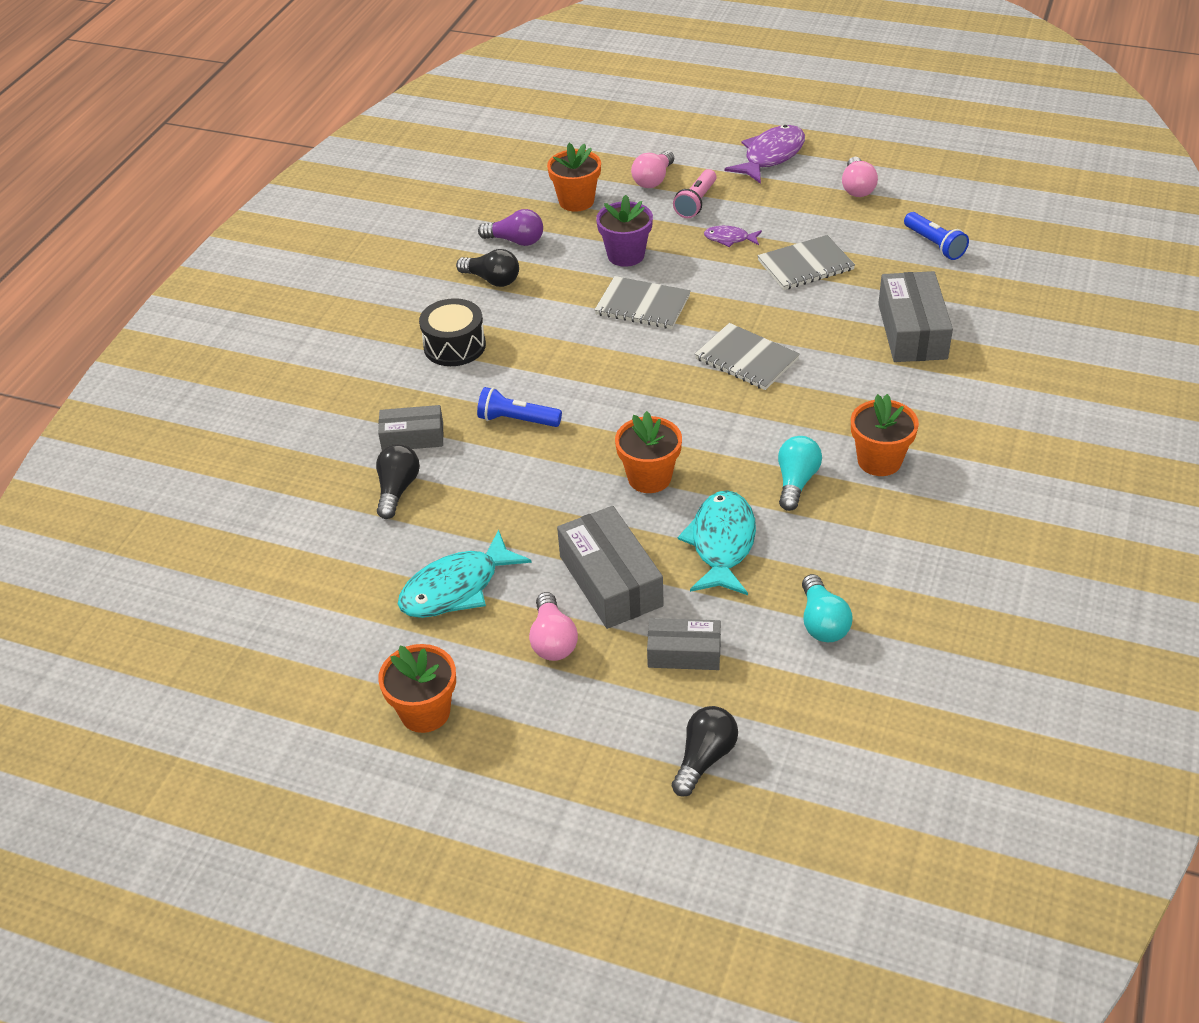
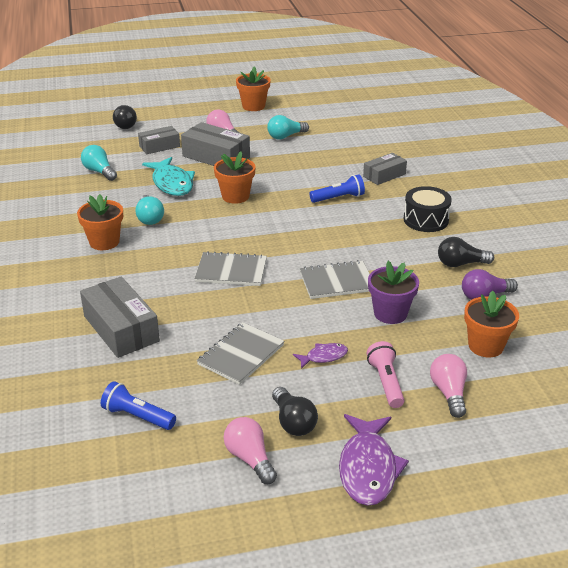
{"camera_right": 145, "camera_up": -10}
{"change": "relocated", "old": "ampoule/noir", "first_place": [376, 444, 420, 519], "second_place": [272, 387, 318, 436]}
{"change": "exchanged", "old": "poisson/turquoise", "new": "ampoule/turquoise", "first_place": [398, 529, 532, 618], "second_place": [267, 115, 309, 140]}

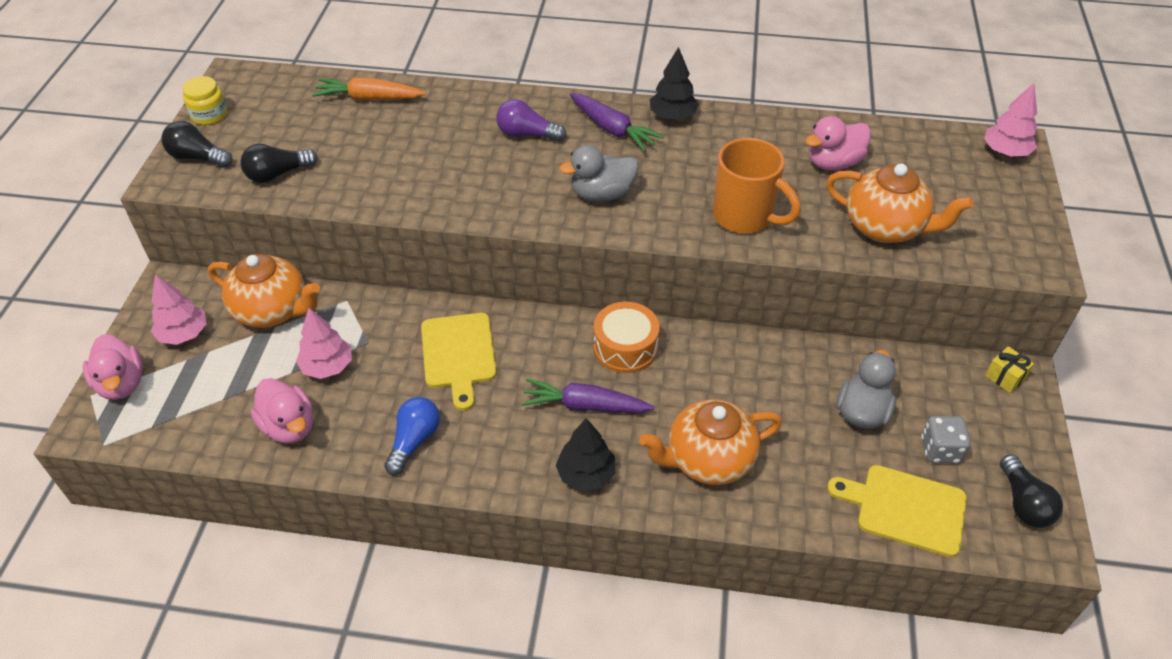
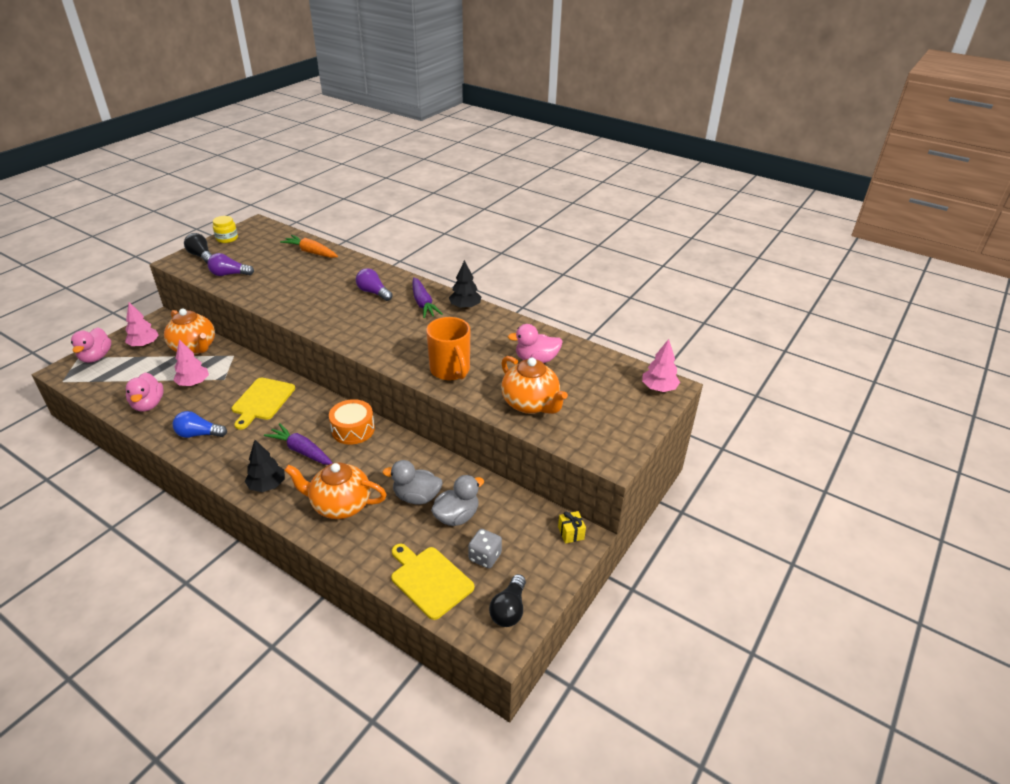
{"camera_right": 25, "camera_up": -10}
{"change": "colour", "old": "ampoule/noir", "new": "ampoule/violet", "first_place": [240, 144, 318, 183], "second_place": [207, 253, 254, 276]}
{"change": "spun", "old": "ampoule/bleu", "first_place": [384, 397, 440, 475], "second_place": [173, 411, 227, 438], "degrees": -135}
{"change": "relocated", "old": "canard/gris", "first_place": [559, 145, 639, 202], "second_place": [383, 460, 443, 505]}

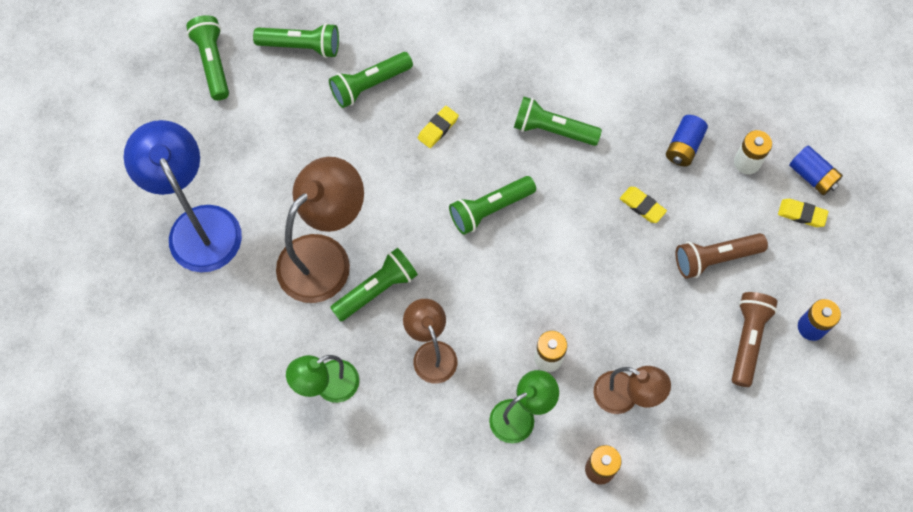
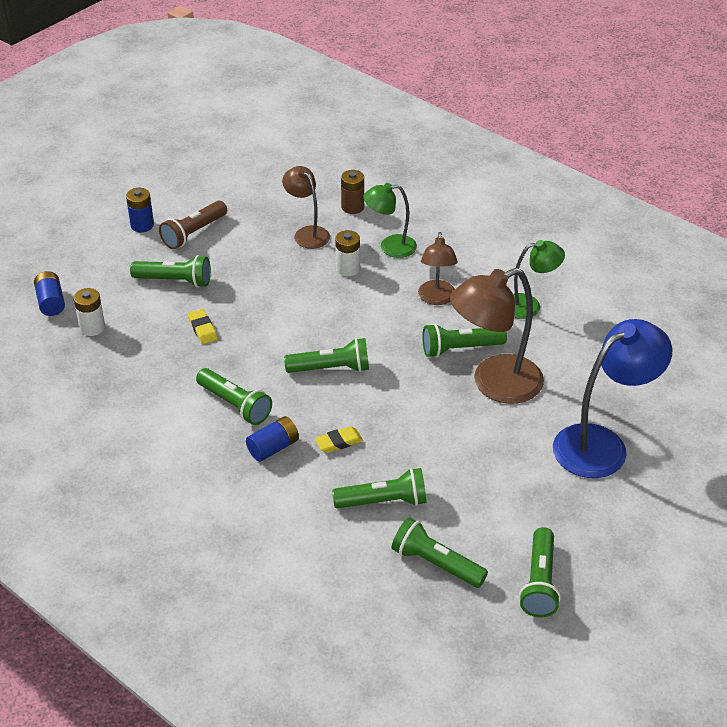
{"camera_right": -155, "camera_up": -25}
{"change": "spun", "old": "lampe/bleu", "first_place": [124, 120, 242, 272], "second_place": [553, 319, 672, 478], "degrees": -120}
{"change": "relocated", "old": "pile/bleu", "first_place": [666, 115, 708, 166], "second_place": [246, 416, 299, 462]}
{"change": "colour", "old": "lampe de poche/marron", "new": "lampe de poche/vert", "first_place": [676, 233, 768, 279], "second_place": [130, 255, 211, 288]}
{"change": "missing", "old": "gomme/jaune", "first_place": [778, 199, 828, 227]}

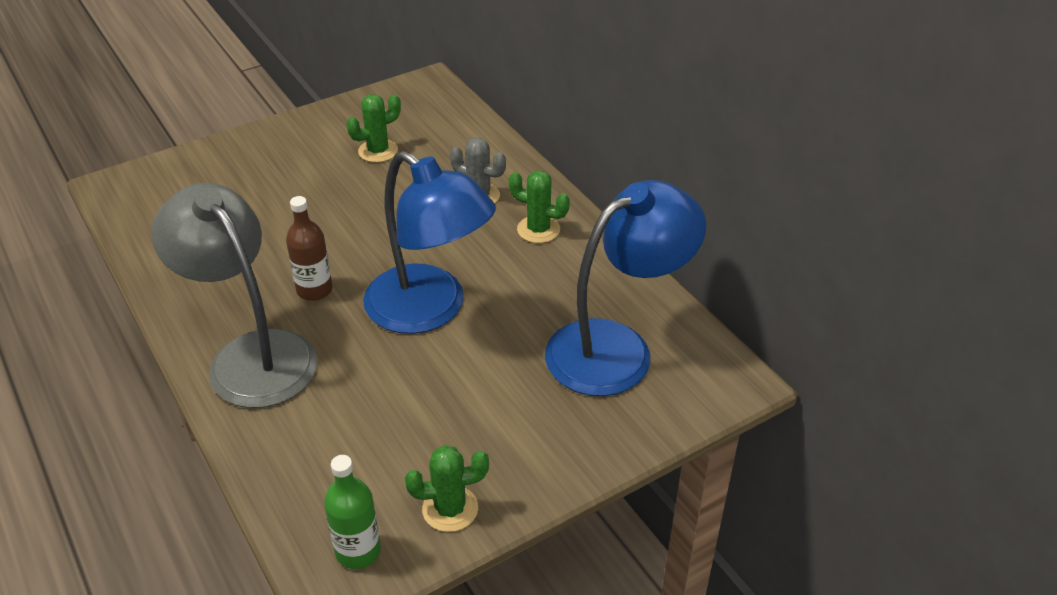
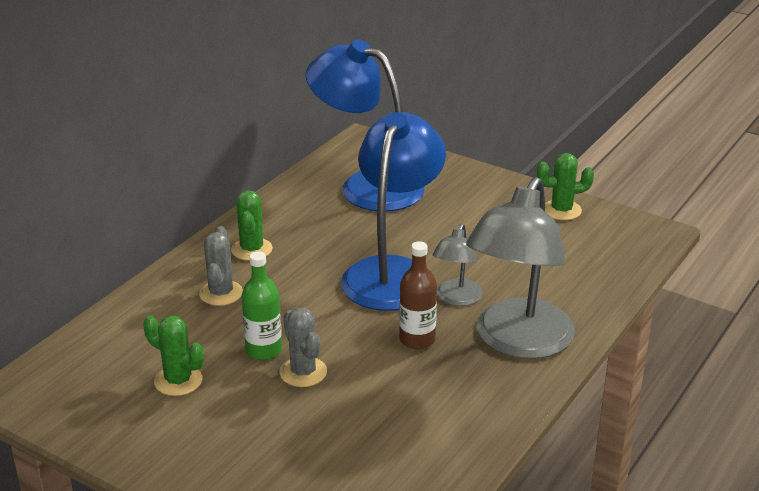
{"camera_right": -115, "camera_up": -10}
{"change": "relocated", "old": "bouteille/vert", "first_place": [324, 455, 381, 569], "second_place": [242, 251, 282, 360]}
{"change": "spun", "old": "cactus/vert", "first_place": [405, 445, 489, 532], "second_place": [537, 153, 594, 220], "degrees": -60}
{"change": "appeared", "new": "cactus/gris", "second_place": [280, 308, 327, 387]}
{"change": "appeared", "new": "lampe/gris", "second_place": [433, 224, 483, 306]}

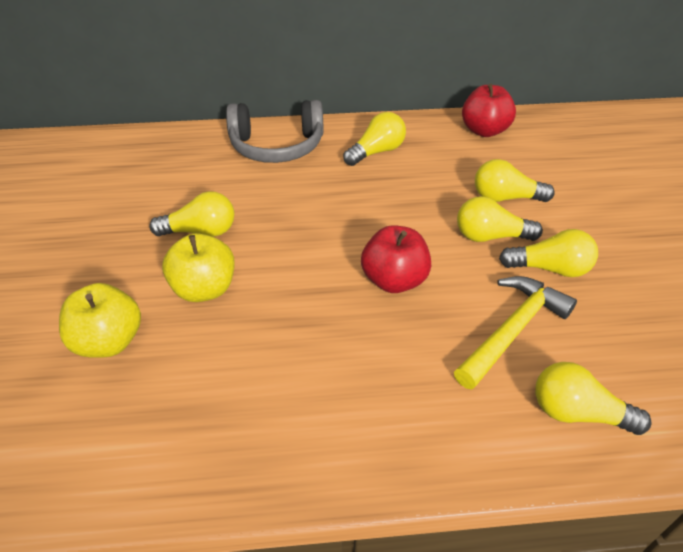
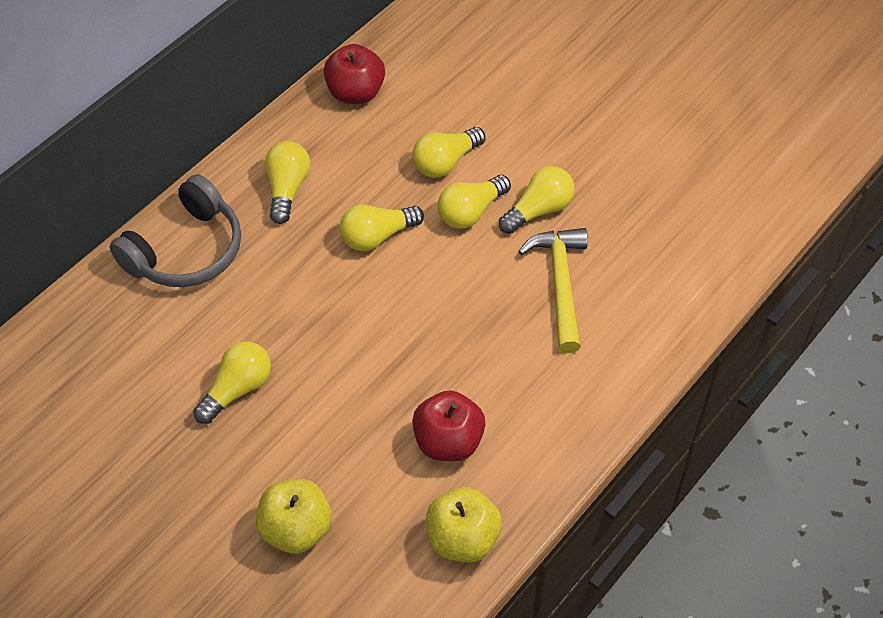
{"camera_right": -45, "camera_up": 10}
{"change": "relocated", "old": "pomme/jaune", "first_place": [162, 233, 235, 302], "second_place": [426, 487, 502, 563]}
{"change": "relocated", "old": "pomme/rouge", "first_place": [361, 225, 431, 293], "second_place": [412, 390, 485, 461]}
{"change": "relocated", "old": "ampoule/jaune", "first_place": [535, 362, 652, 435], "second_place": [340, 204, 424, 251]}

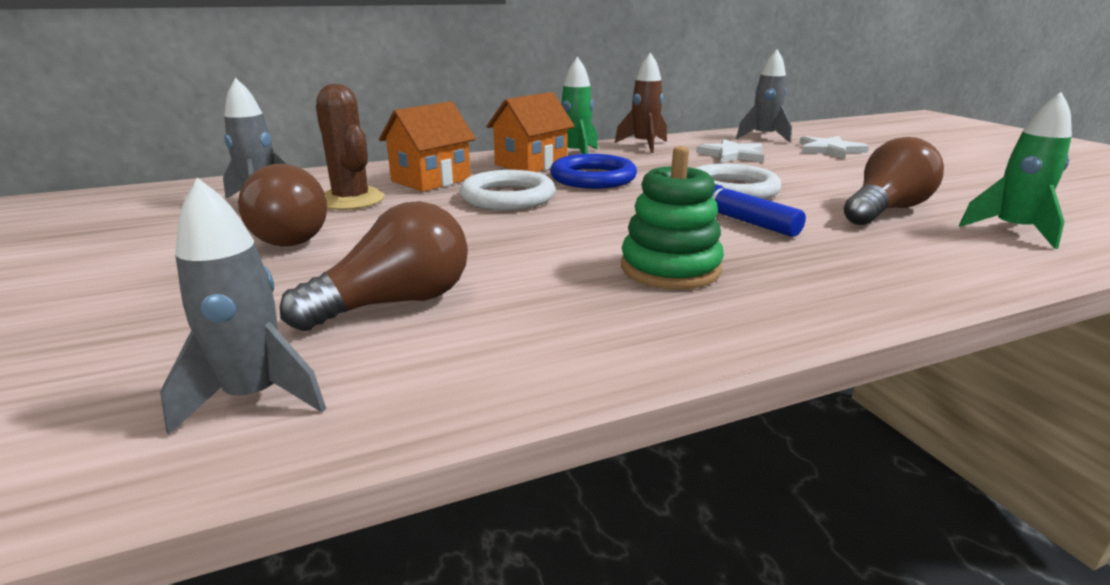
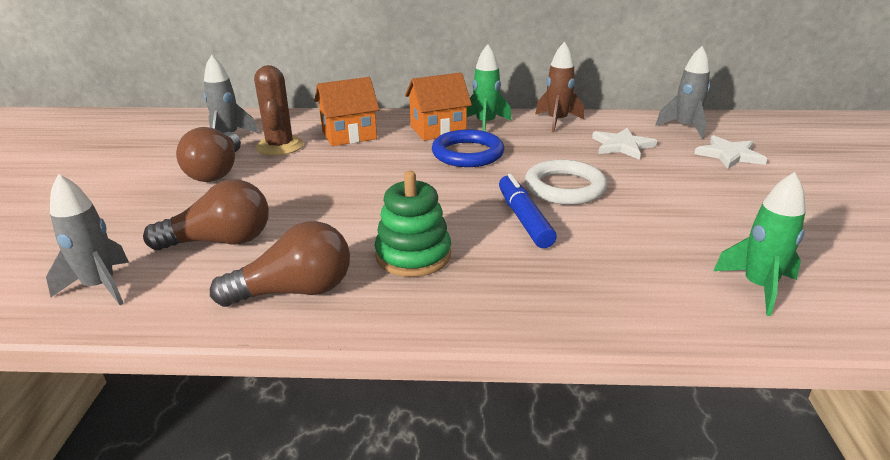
{"camera_right": 25, "camera_up": 5}
{"change": "missing", "old": "anneau/blanc", "first_place": [460, 170, 555, 210]}
{"change": "relocated", "old": "ampoule/marron", "first_place": [844, 137, 944, 225], "second_place": [210, 221, 350, 307]}

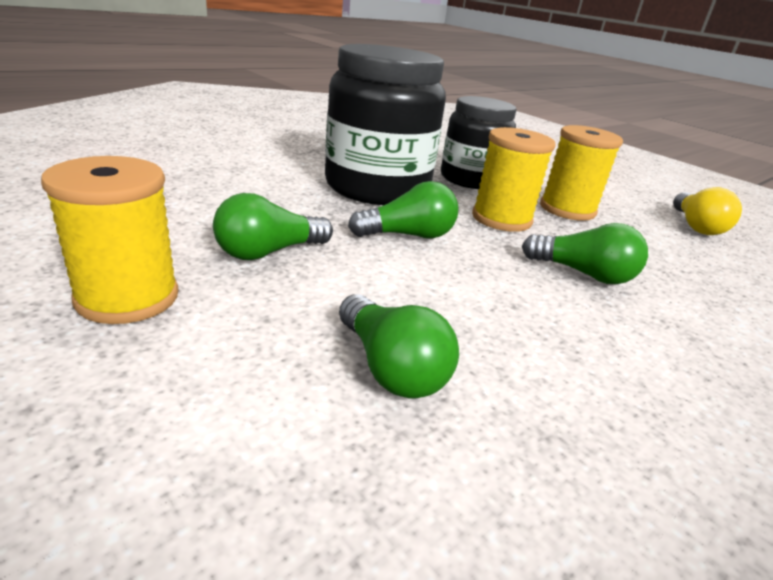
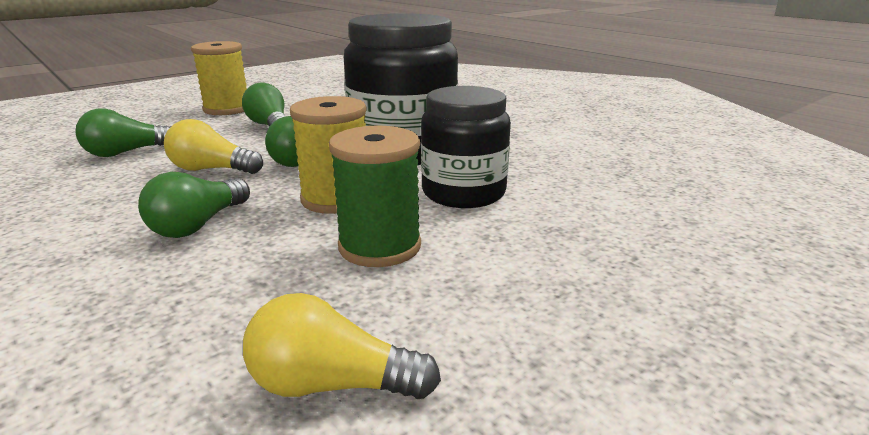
{"camera_right": 95, "camera_up": -5}
{"change": "colour", "old": "bobine/jaune", "new": "bobine/vert", "first_place": [540, 125, 623, 221], "second_place": [329, 126, 421, 267]}
{"change": "appeared", "new": "ampoule/jaune", "second_place": [164, 119, 263, 174]}

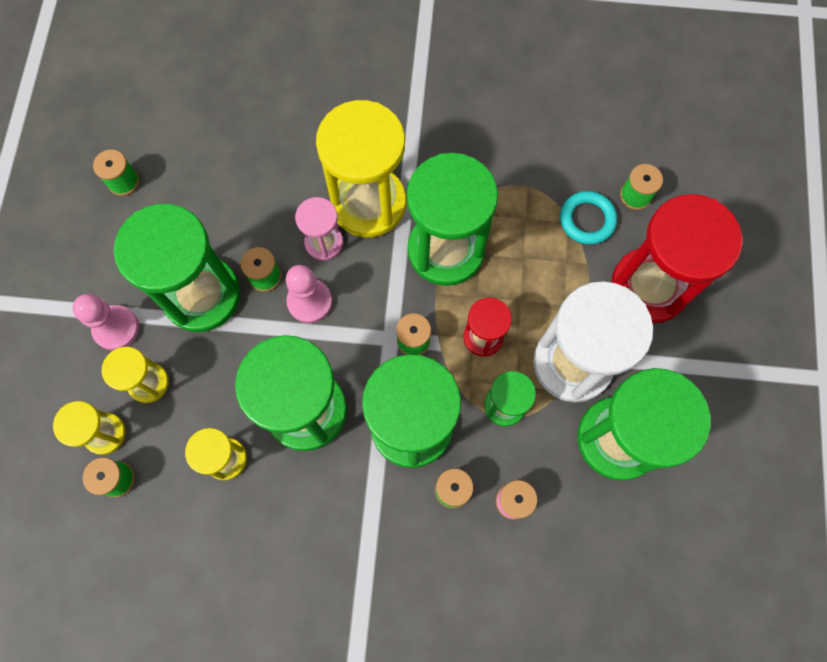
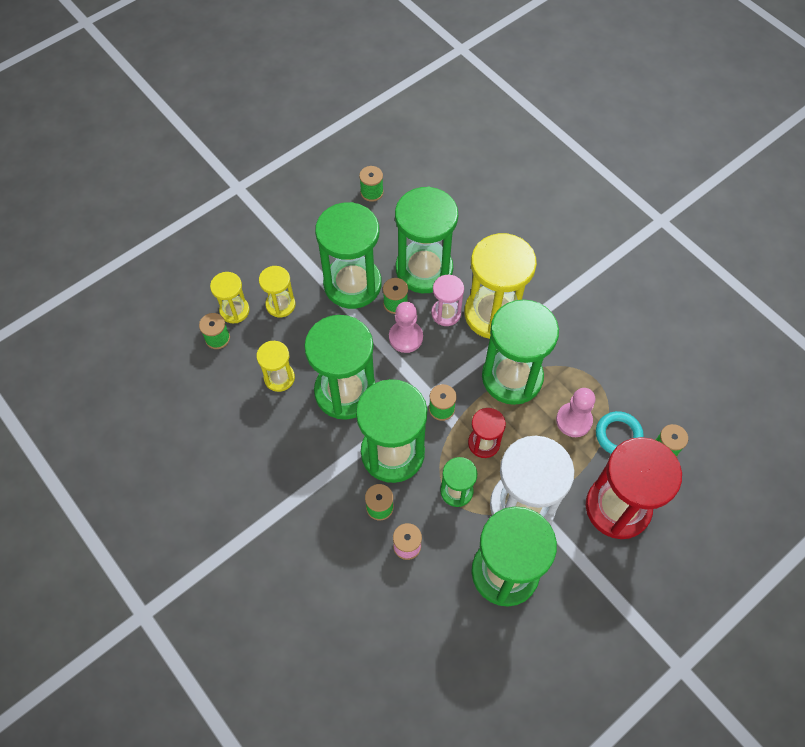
{"camera_right": 45, "camera_up": -10}
{"change": "relocated", "old": "pion/rose", "first_place": [72, 294, 139, 351], "second_place": [556, 388, 595, 437]}
{"change": "appeared", "new": "sablier/vert", "second_place": [395, 187, 458, 293]}

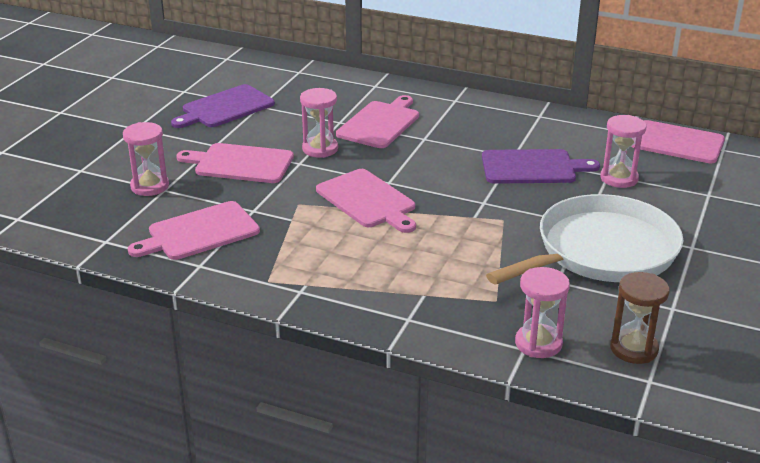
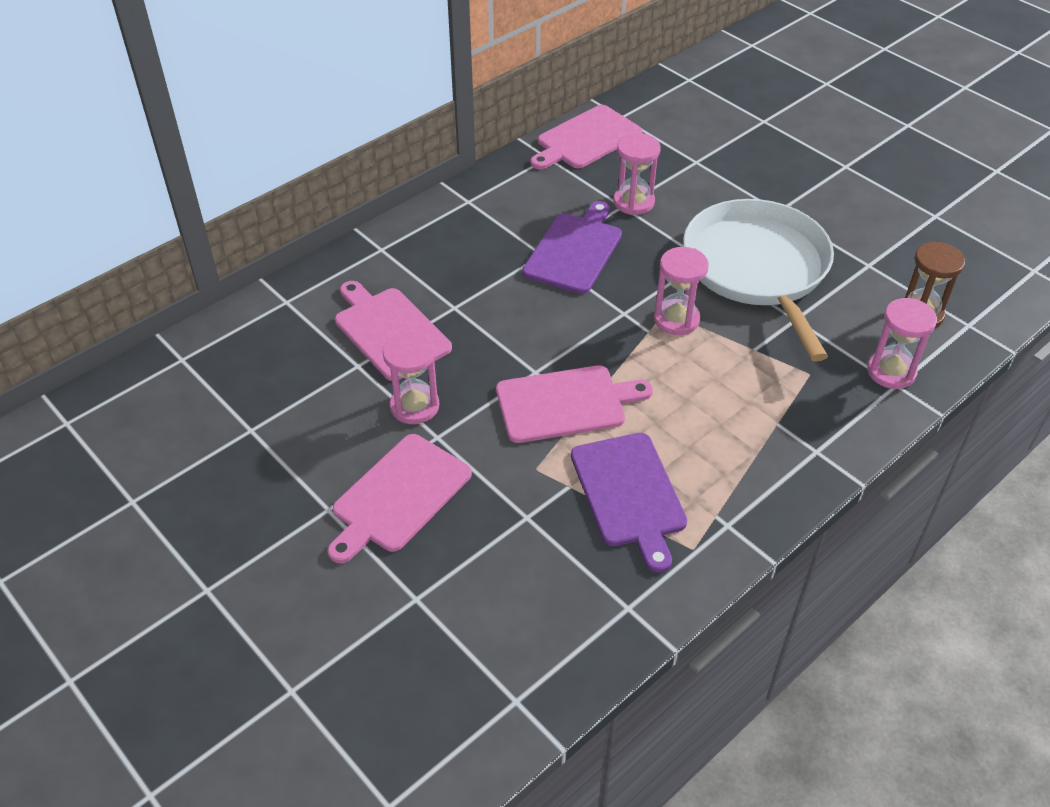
{"camera_right": -65, "camera_up": 15}
{"change": "relocated", "old": "sablier/rose", "first_place": [123, 122, 169, 196], "second_place": [654, 247, 709, 335]}
{"change": "missing", "old": "planche à découper/rose", "first_place": [128, 201, 260, 260]}
{"change": "relocated", "old": "planche à découper/violet", "first_place": [171, 84, 275, 128], "second_place": [571, 433, 687, 573]}

